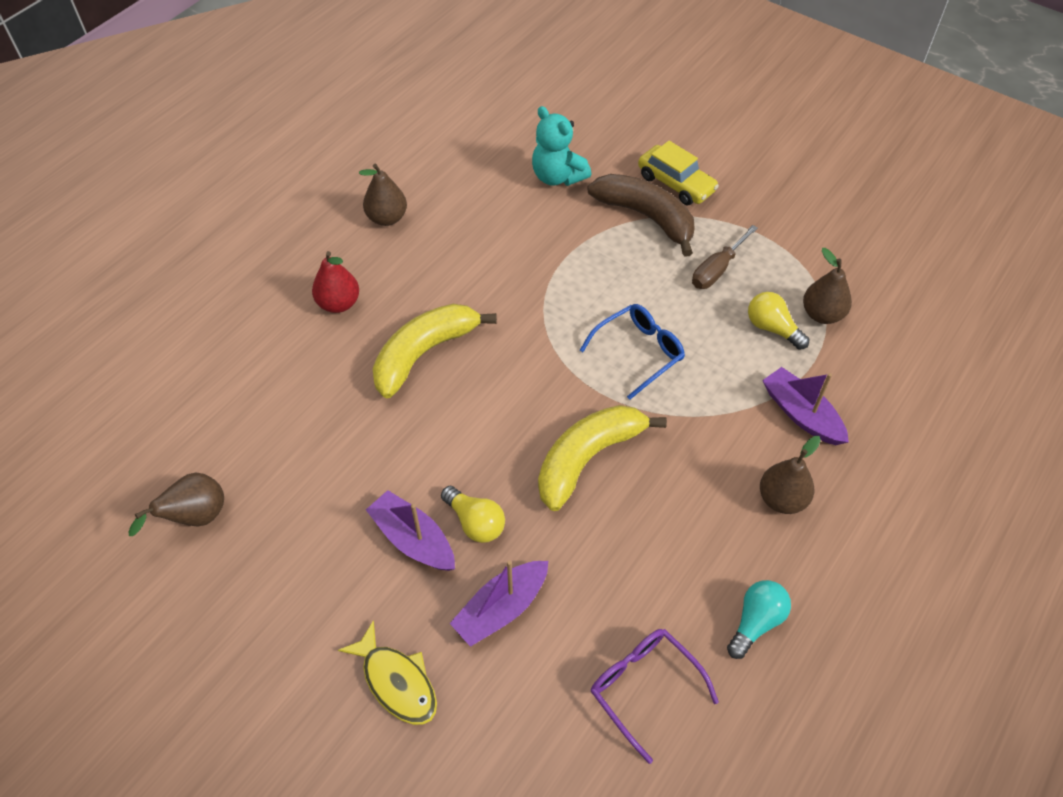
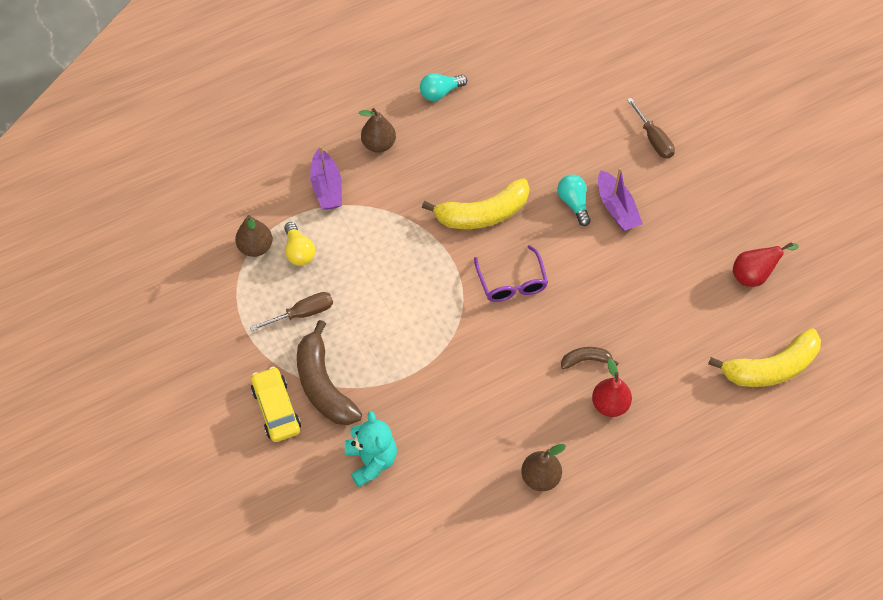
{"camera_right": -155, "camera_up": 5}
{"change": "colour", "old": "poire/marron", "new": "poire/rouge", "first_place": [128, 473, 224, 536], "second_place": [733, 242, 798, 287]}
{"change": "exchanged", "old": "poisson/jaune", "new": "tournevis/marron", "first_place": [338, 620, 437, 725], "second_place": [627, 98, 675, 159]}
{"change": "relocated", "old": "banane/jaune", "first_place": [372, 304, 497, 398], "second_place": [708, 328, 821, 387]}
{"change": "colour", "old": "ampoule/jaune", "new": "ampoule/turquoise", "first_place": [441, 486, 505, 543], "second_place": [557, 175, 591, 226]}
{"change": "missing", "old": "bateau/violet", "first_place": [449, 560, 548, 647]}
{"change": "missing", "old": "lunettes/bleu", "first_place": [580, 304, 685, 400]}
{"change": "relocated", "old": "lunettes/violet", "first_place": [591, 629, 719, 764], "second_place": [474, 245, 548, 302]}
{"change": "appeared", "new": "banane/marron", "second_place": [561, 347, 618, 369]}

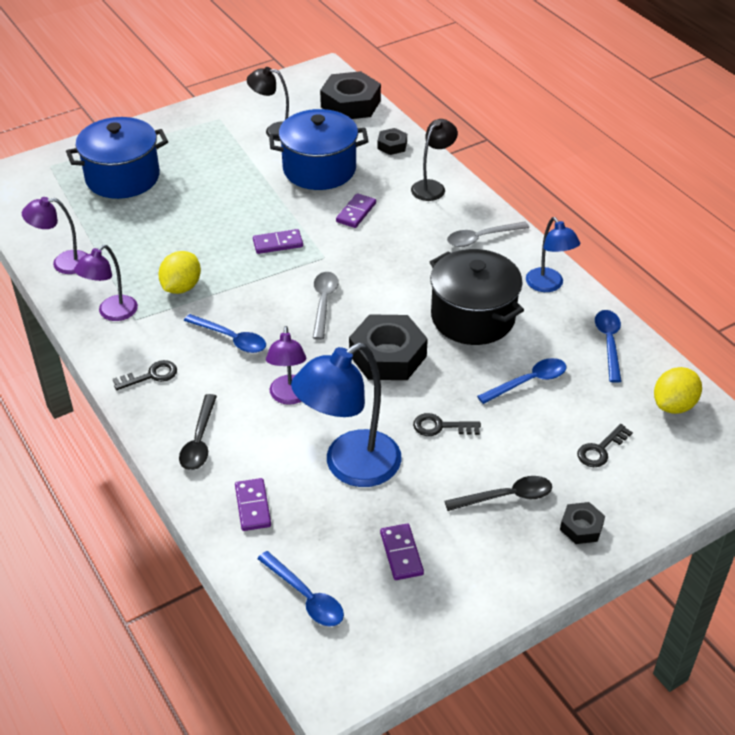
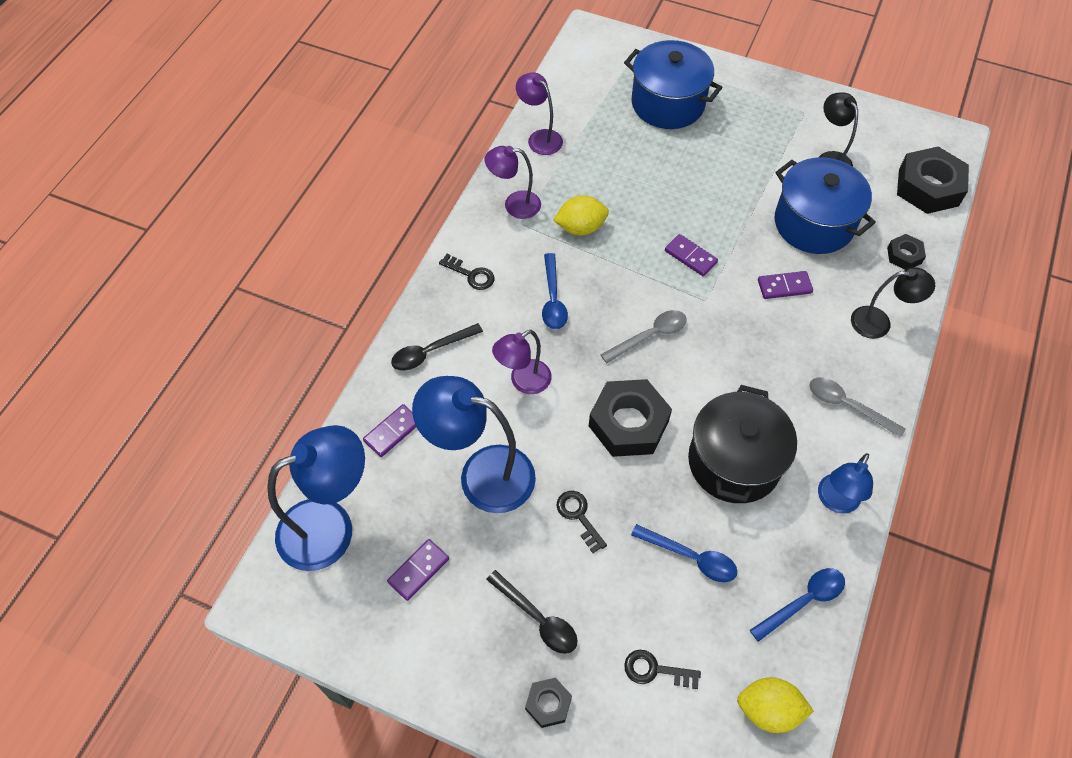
{"camera_right": 55, "camera_up": 15}
{"change": "exchanged", "old": "cuillère/bleu", "new": "lampe/bleu", "first_place": [257, 551, 344, 627], "second_place": [267, 425, 365, 571]}

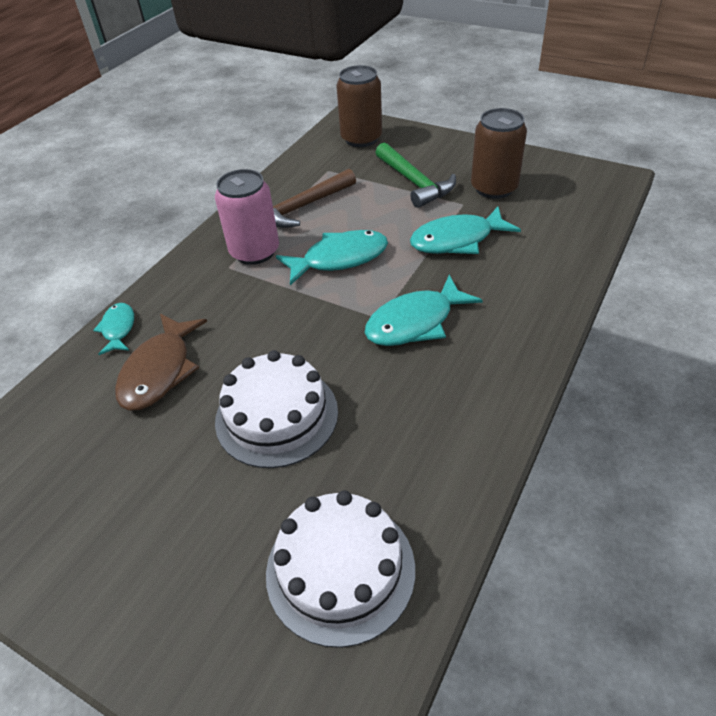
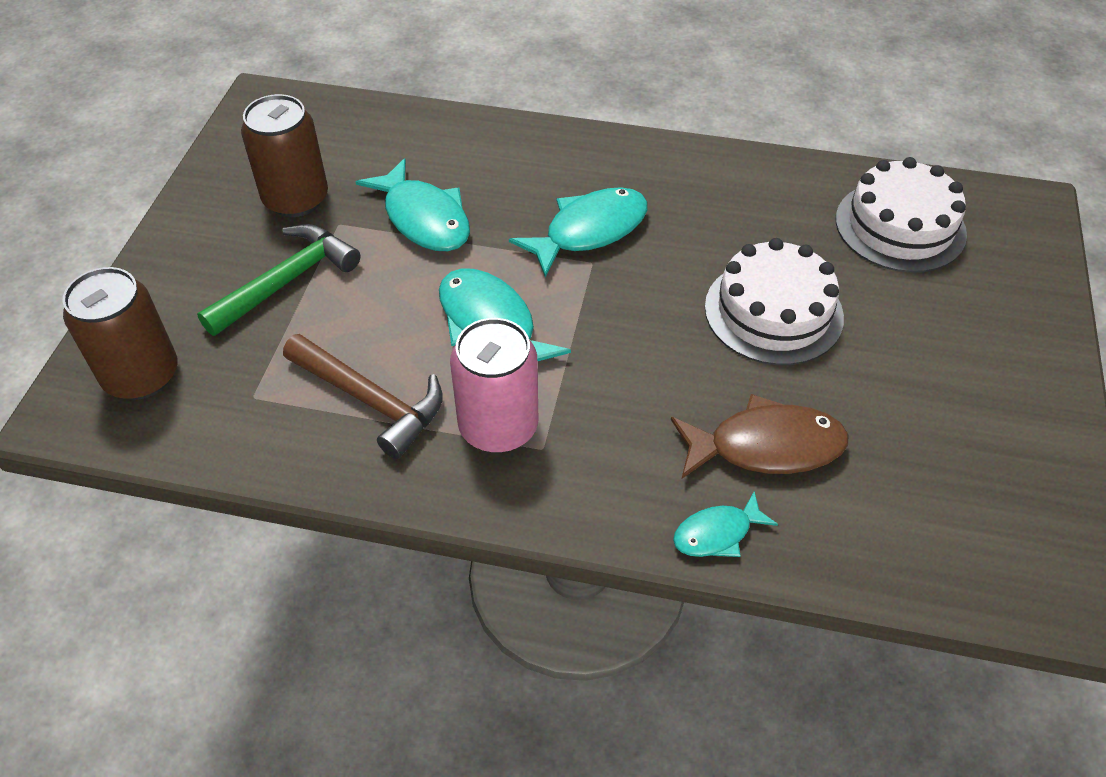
{"camera_right": -110, "camera_up": 5}
{"change": "spun", "old": "poisson/turquoise", "first_place": [365, 275, 483, 346], "second_place": [509, 187, 648, 277], "degrees": -75}

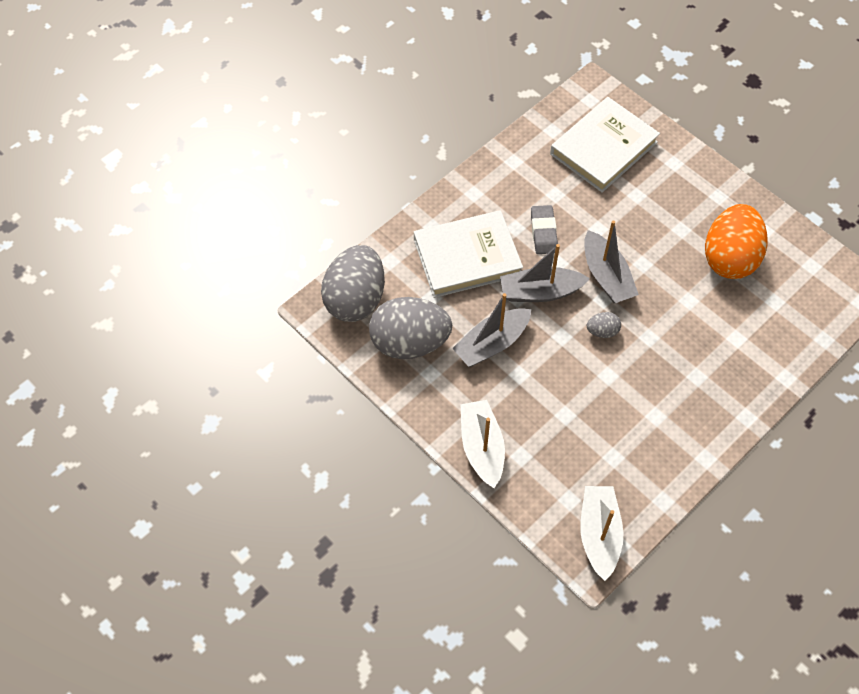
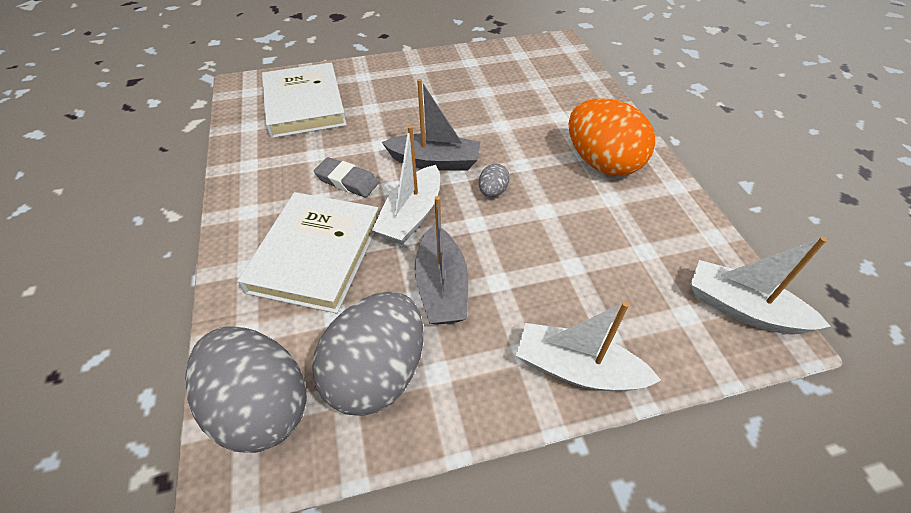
{"camera_right": -60, "camera_up": -10}
{"change": "colour", "old": "bateau/gris", "new": "bateau/blanc", "first_place": [500, 244, 590, 302], "second_place": [372, 125, 440, 245]}
{"change": "relocated", "old": "œuf/orange", "first_place": [705, 204, 767, 279], "second_place": [569, 98, 655, 176]}

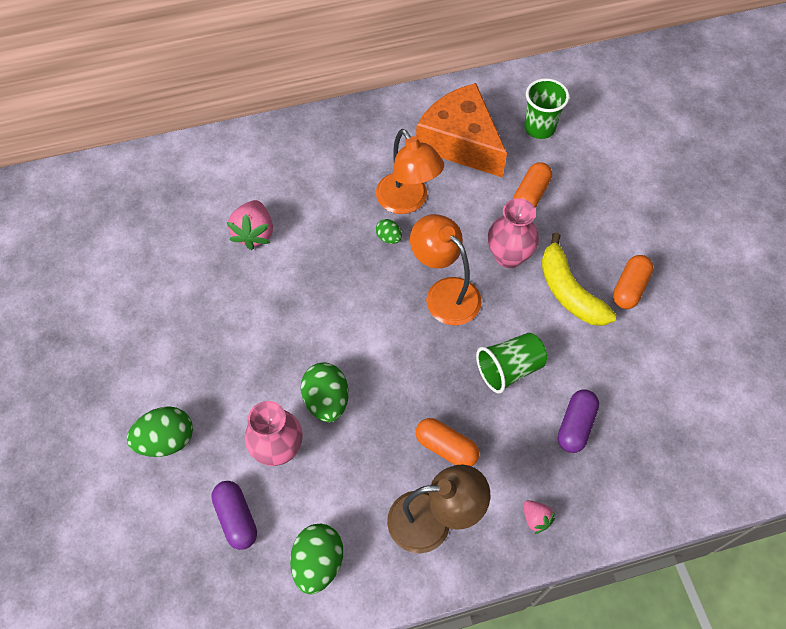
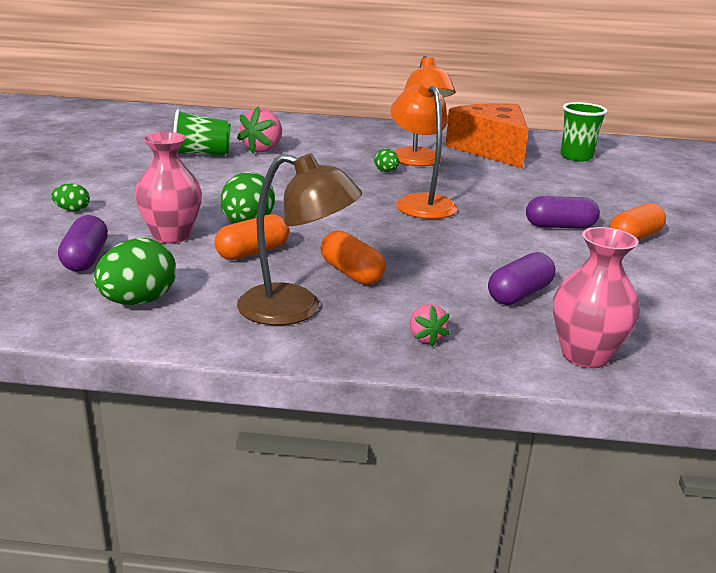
{"camera_right": 20, "camera_up": -35}
{"change": "size", "old": "œuf/vert", "first_place": [127, 406, 193, 457], "second_place": [51, 183, 90, 211], "factor": 0.54}
{"change": "relocated", "old": "gobelet/vert", "first_place": [476, 333, 547, 393], "second_place": [173, 109, 231, 156]}
{"change": "relocated", "old": "vase/rose", "first_place": [488, 198, 539, 268], "second_place": [553, 227, 640, 368]}
{"change": "relocated", "old": "gélule/orange", "first_place": [513, 162, 552, 208], "second_place": [214, 214, 289, 260]}
{"change": "exchanged", "old": "banane/jaune", "new": "gélule/violet", "first_place": [541, 232, 616, 326], "second_place": [526, 196, 600, 229]}

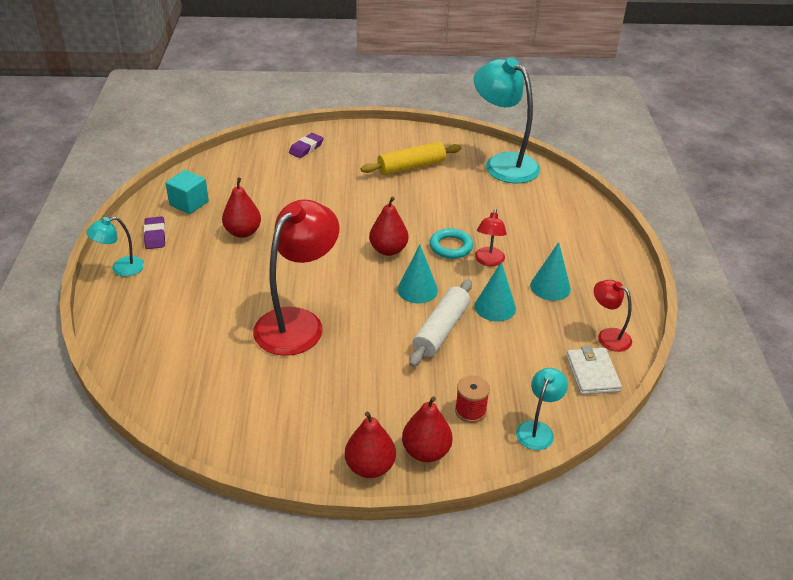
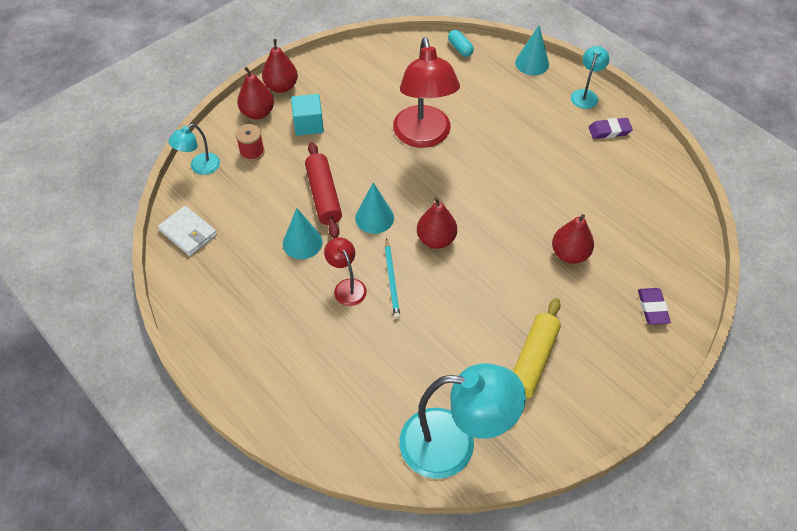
{"camera_right": 140, "camera_up": 15}
{"change": "spun", "old": "gomme/violet", "first_place": [144, 216, 166, 249], "second_place": [589, 118, 633, 139], "degrees": -45}
{"change": "relocated", "old": "cube/turquoise", "first_place": [165, 170, 209, 214], "second_place": [291, 94, 324, 136]}
{"change": "relocated", "old": "poire/rouge", "first_place": [222, 177, 261, 238], "second_place": [552, 214, 594, 264]}
{"change": "colour", "old": "rouleau à pâtisserie/blanc", "new": "rouleau à pâtisserie/rouge", "first_place": [409, 279, 472, 367], "second_place": [305, 142, 342, 238]}
{"change": "exchanged", "old": "anneau/turquoise", "new": "crayon/turquoise", "first_place": [430, 228, 473, 259], "second_place": [385, 238, 400, 319]}
{"change": "spun", "old": "lampe/turquoise", "first_place": [516, 368, 568, 450], "second_place": [168, 124, 220, 175], "degrees": 60}
{"change": "relocated", "old": "cône/turquoise", "first_place": [530, 242, 571, 301], "second_place": [515, 26, 549, 75]}
{"change": "missing", "old": "lampe/rouge", "first_place": [594, 280, 632, 352]}
{"change": "appeared", "new": "gélule/turquoise", "second_place": [448, 30, 474, 57]}

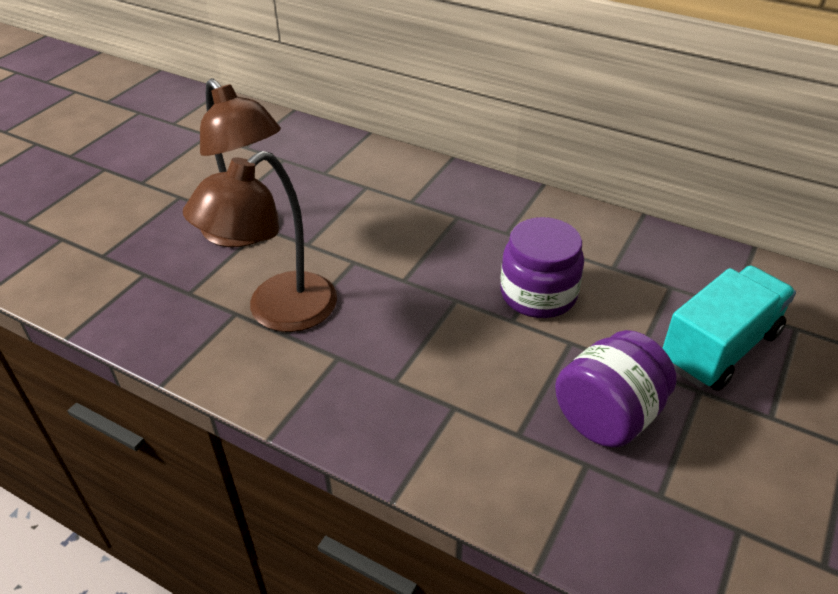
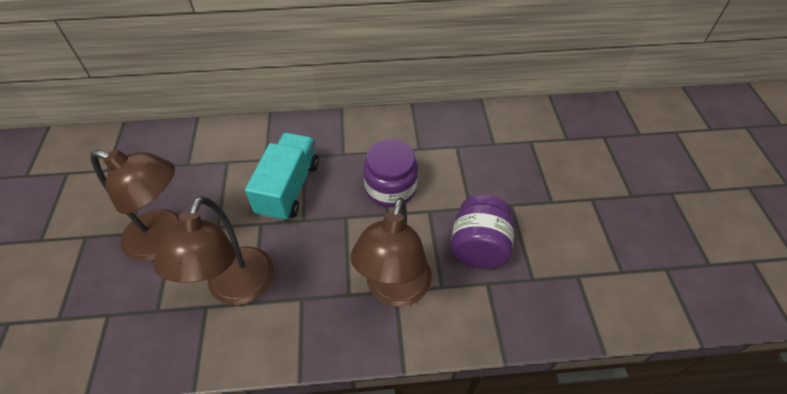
{"camera_right": -35, "camera_up": 10}
{"change": "relocated", "old": "camion/turquoise", "first_place": [663, 266, 796, 391], "second_place": [245, 133, 319, 221]}
{"change": "appeared", "new": "lampe/marron", "second_place": [351, 198, 432, 307]}

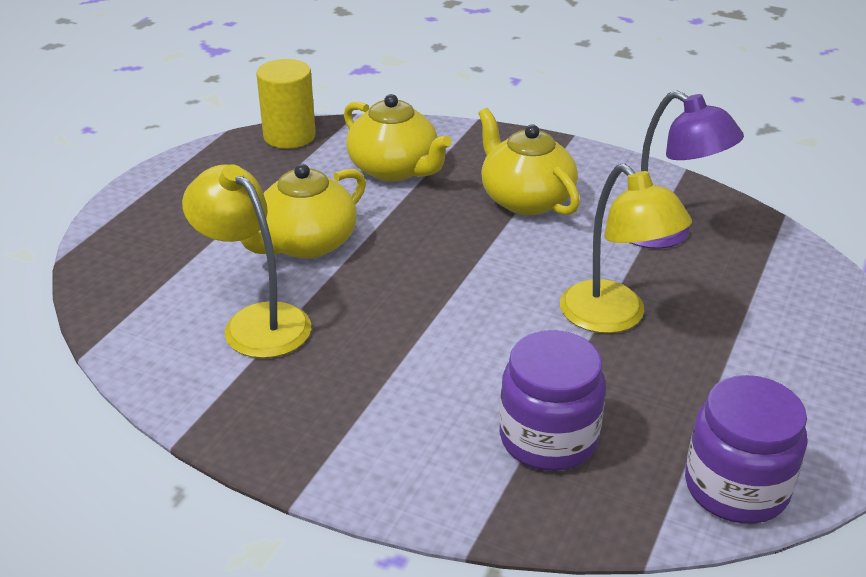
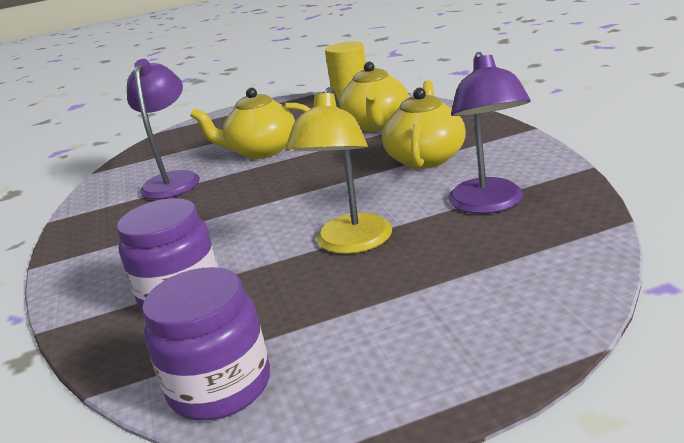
{"camera_right": 50, "camera_up": -10}
{"change": "colour", "old": "lampe/jaune", "new": "lampe/violet", "first_place": [182, 164, 311, 358], "second_place": [127, 59, 200, 199]}

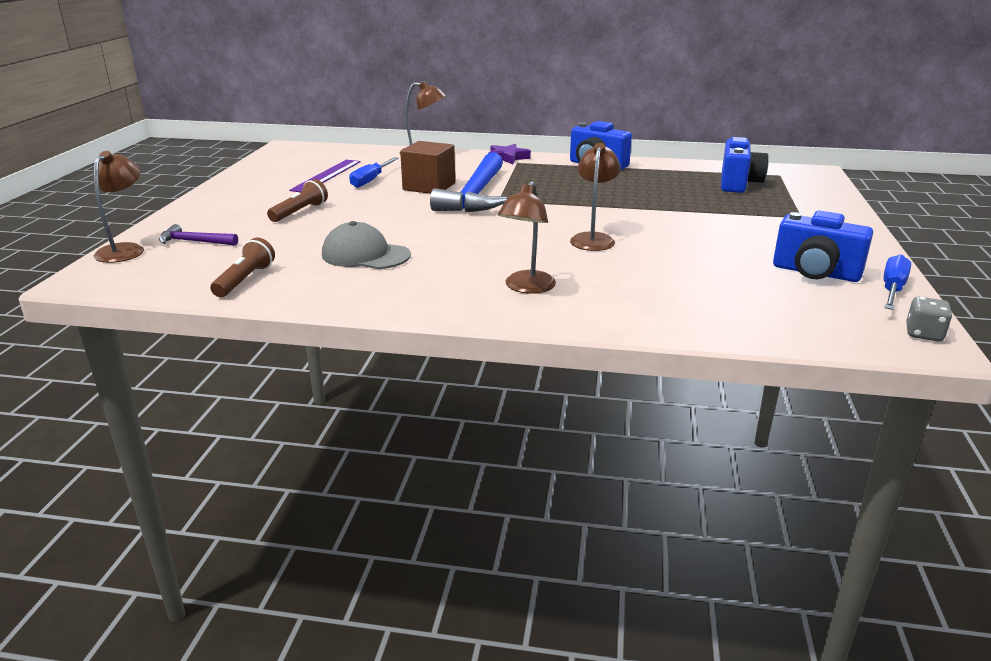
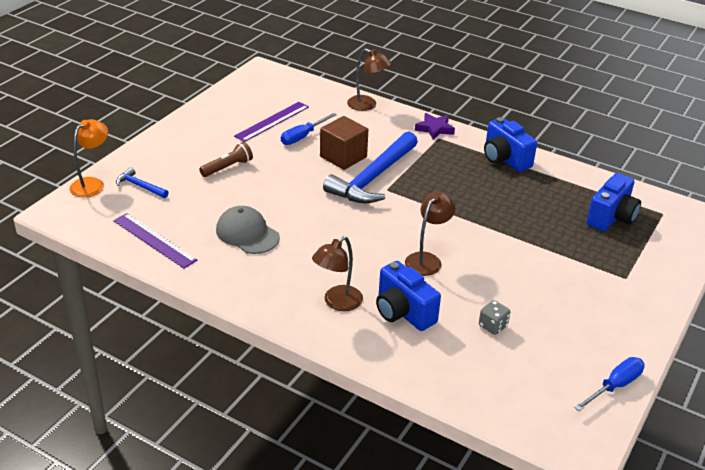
{"camera_right": 20, "camera_up": 10}
{"change": "colour", "old": "lampe/marron", "new": "lampe/orange", "first_place": [94, 151, 144, 263], "second_place": [69, 119, 108, 197]}
{"change": "colour", "old": "marteau/violet", "new": "marteau/bleu", "first_place": [159, 224, 238, 246], "second_place": [116, 167, 169, 198]}
{"change": "exchanged", "old": "lampe de poche/marron", "new": "règle/violet", "first_place": [210, 238, 275, 297], "second_place": [113, 213, 197, 269]}
{"change": "relocated", "old": "appareil photo/bleu", "first_place": [773, 211, 873, 282], "second_place": [376, 261, 441, 331]}
{"change": "relocated", "old": "dé/gris", "first_place": [906, 297, 952, 341], "second_place": [479, 300, 510, 335]}

